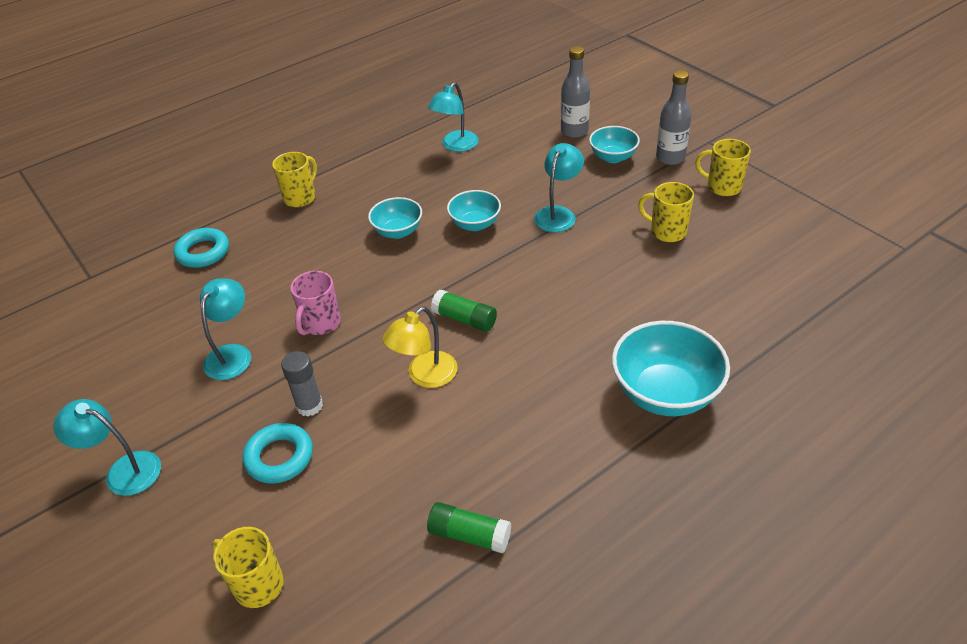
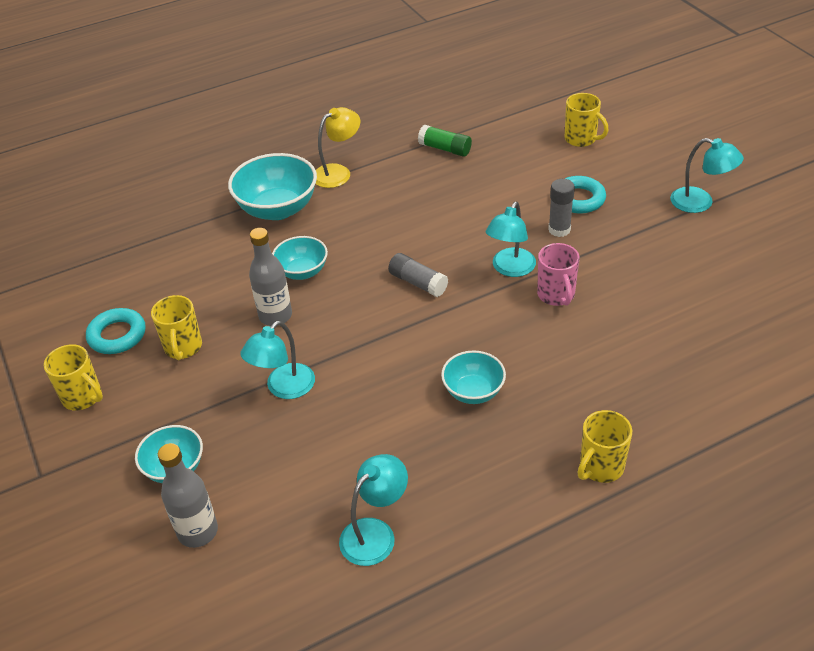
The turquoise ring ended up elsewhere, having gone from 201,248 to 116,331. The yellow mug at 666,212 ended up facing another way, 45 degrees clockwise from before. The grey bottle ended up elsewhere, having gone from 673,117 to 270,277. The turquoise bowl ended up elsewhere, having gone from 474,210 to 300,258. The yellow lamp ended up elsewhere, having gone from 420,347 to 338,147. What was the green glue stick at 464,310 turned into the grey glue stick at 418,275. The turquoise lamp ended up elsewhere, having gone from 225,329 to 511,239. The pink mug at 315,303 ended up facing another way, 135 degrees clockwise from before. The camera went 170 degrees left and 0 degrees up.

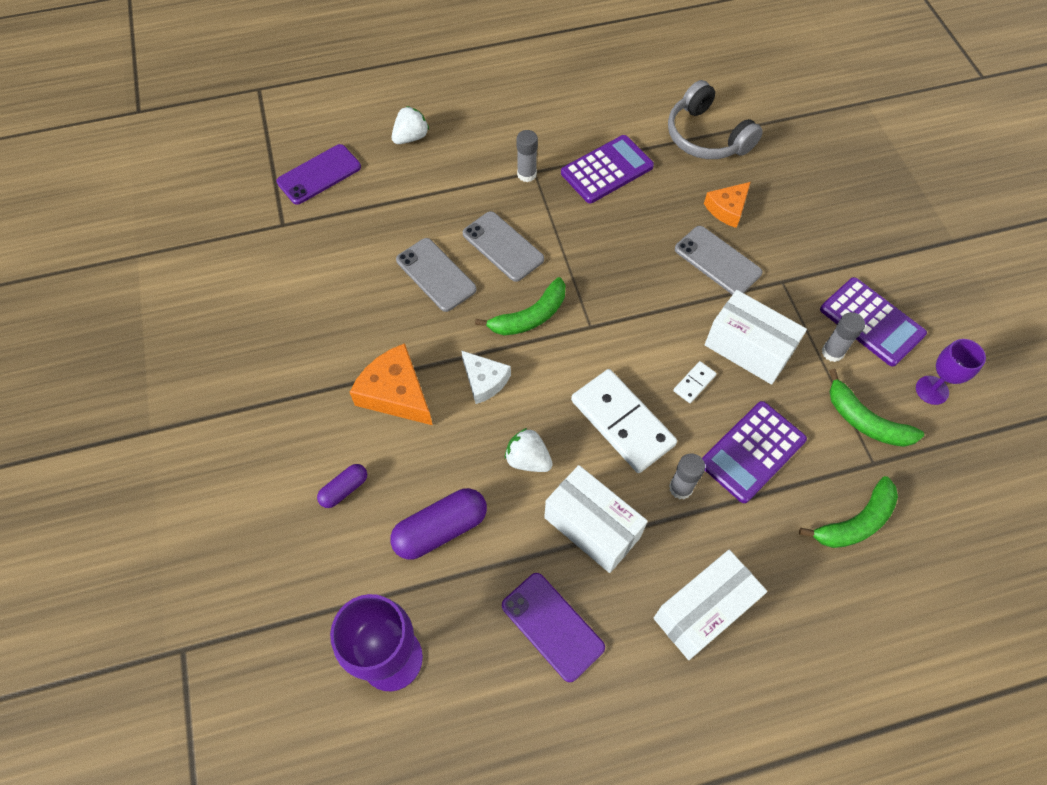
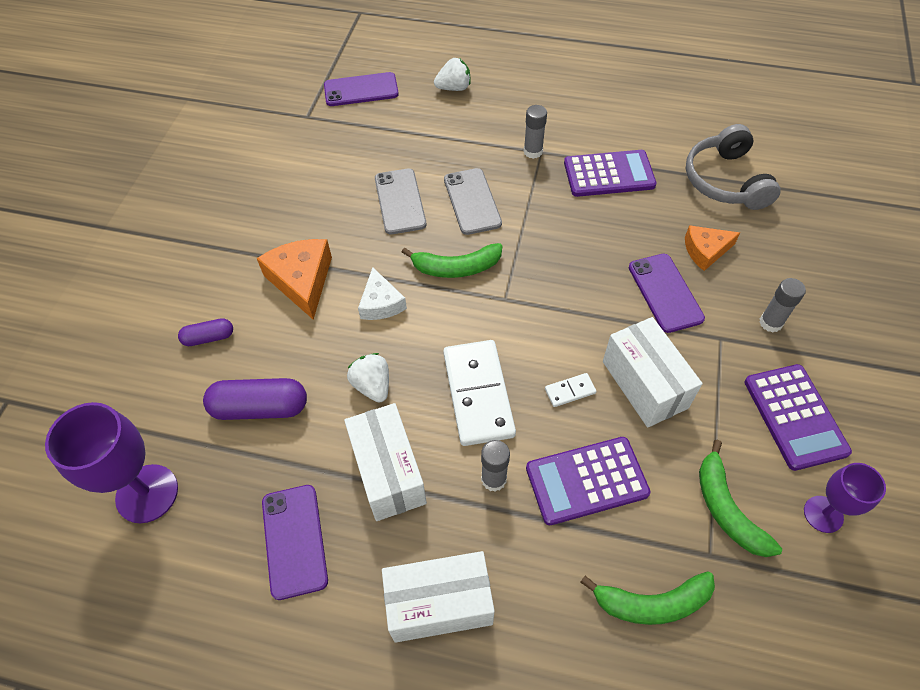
What was the grey phone at 718,260 turned into the purple phone at 667,293. The grey glue stick ended up elsewhere, having gone from 843,337 to 782,305. The camera went 30 degrees right and 5 degrees down.

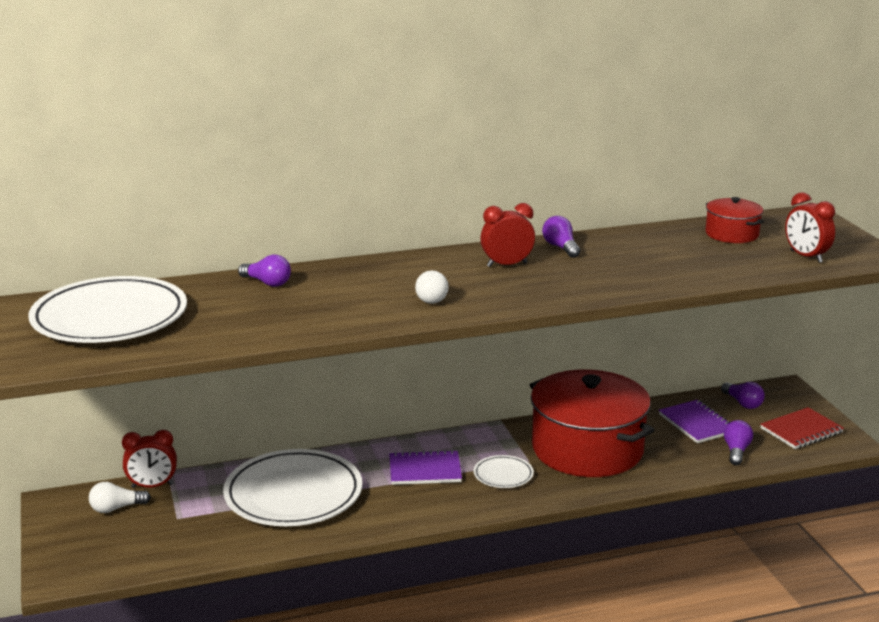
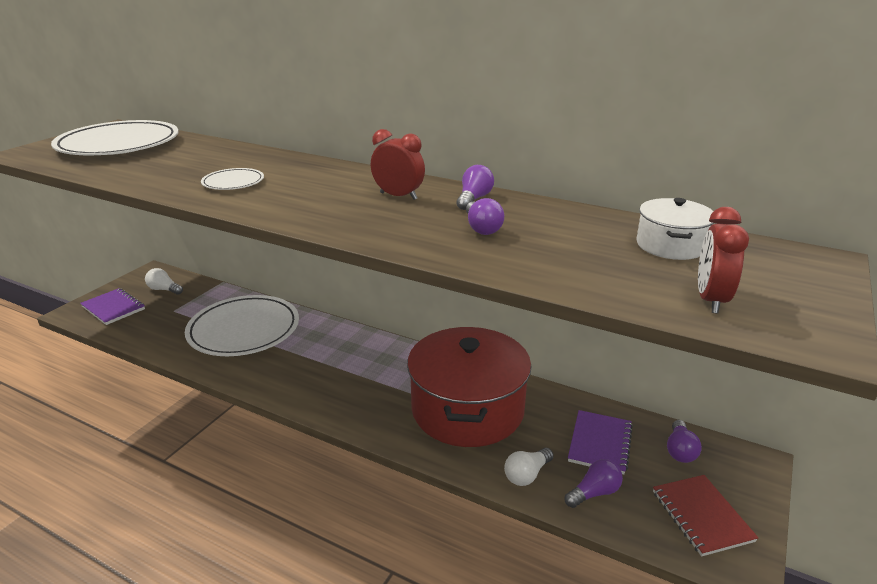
The purple notebook ended up elsewhere, having gone from 425,467 to 112,306. The white plate ended up elsewhere, having gone from 504,471 to 232,179. The purple light bulb ended up elsewhere, having gone from 264,271 to 485,216. The white light bulb ended up elsewhere, having gone from 432,287 to 529,467. What was the red pot at 734,220 turned into the white pot at 675,229. The red notebook at 802,428 ended up facing another way, 60 degrees clockwise from before. The second view lost the red clock at 149,459. The camera went 45 degrees right and 5 degrees up.

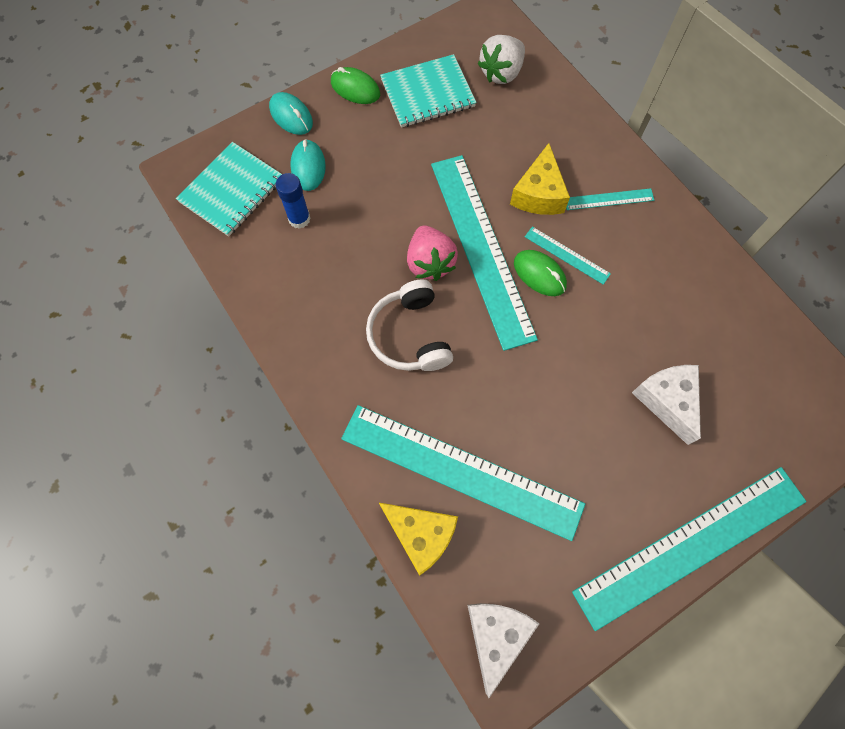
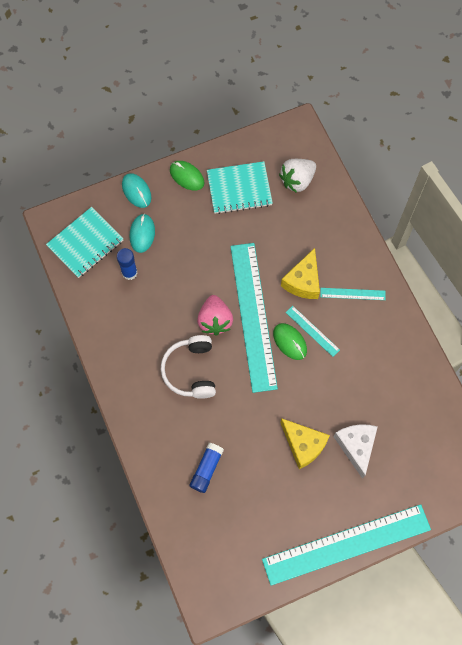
Where the turquoise ruler stood at 463,473, the blue glue stick came to stand at 207,468. The yellow cheese ended up elsewhere, having gone from 418,539 to 305,443. The second view lost the white cheese at 503,650. The camera went 10 degrees right and 0 degrees up.

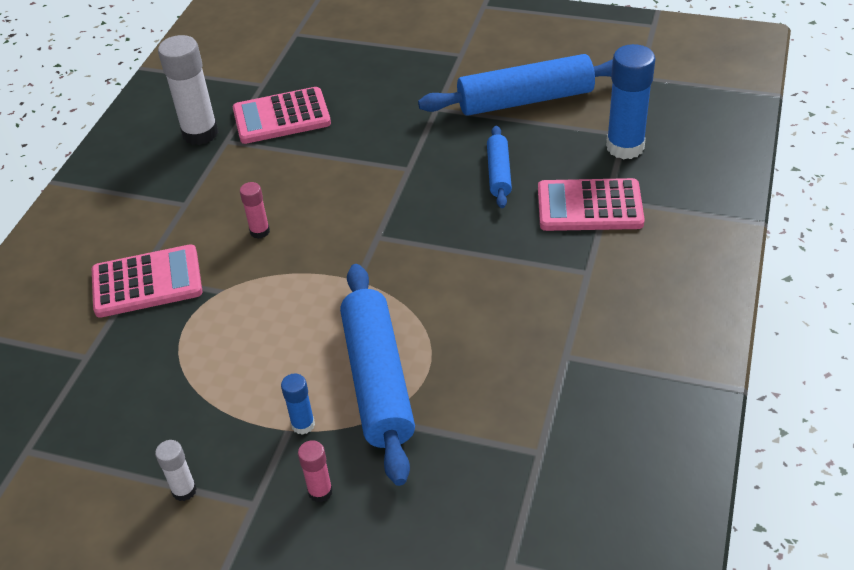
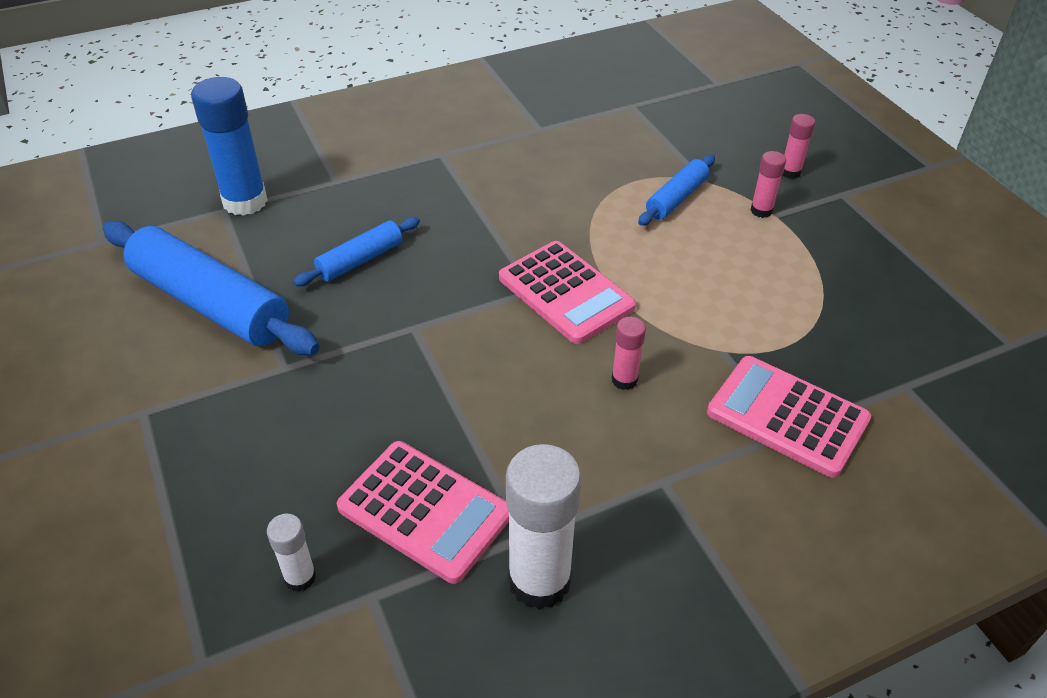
The white glue stick ended up elsewhere, having gone from 176,470 to 291,553. The pink calculator ended up elsewhere, having gone from 591,204 to 567,292. The size of the blue rolling pin at 377,375 changed by a factor of 0.52. What was the blue glue stick at 298,404 turned into the pink glue stick at 768,184. The camera went 135 degrees left and 0 degrees up.

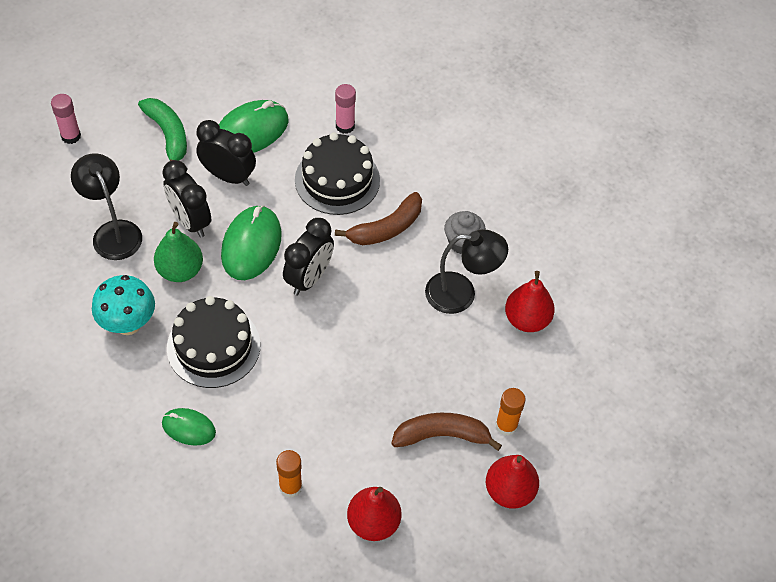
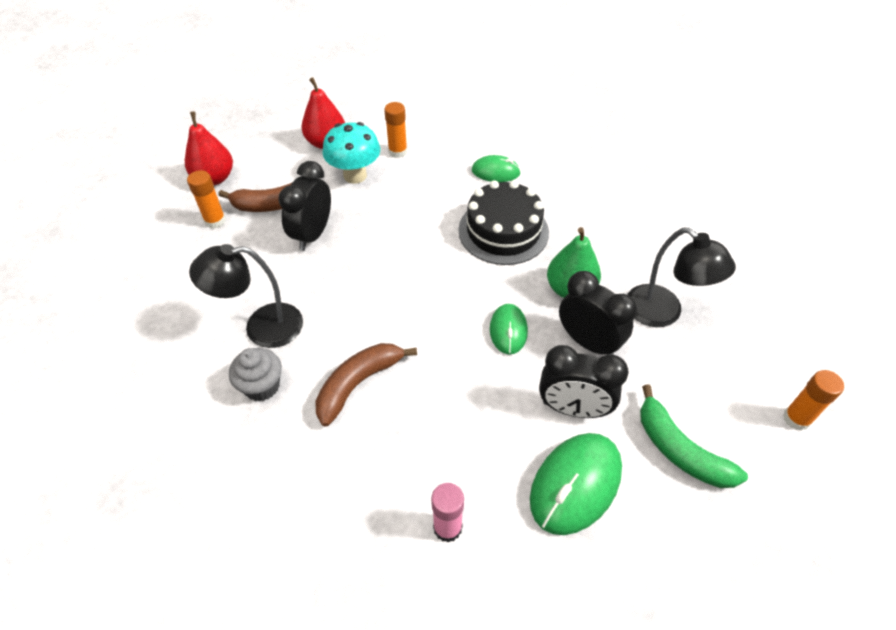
The black clock ended up elsewhere, having gone from 308,256 to 304,206. The turquoise mushroom ended up elsewhere, having gone from 123,305 to 351,153. The size of the green mouse at 251,242 changed by a factor of 0.59. What was the pink glue stick at 66,119 turned into the orange glue stick at 813,400. The second view lost the black cake at 337,173. The second view lost the red pear at 530,301. The camera went 170 degrees right and 5 degrees down.

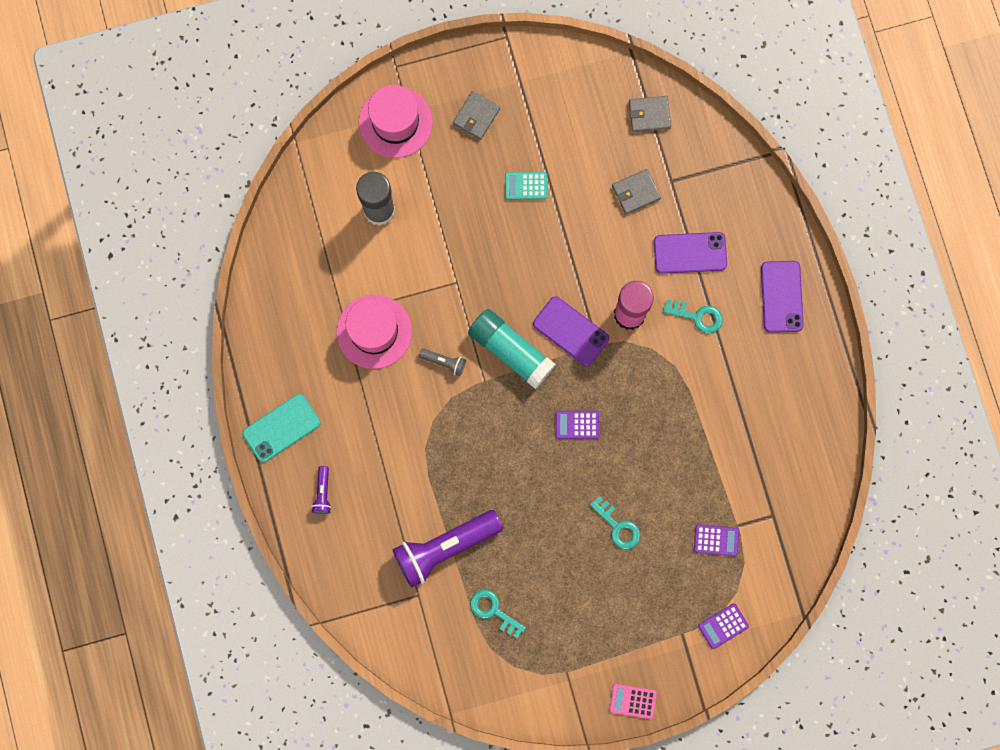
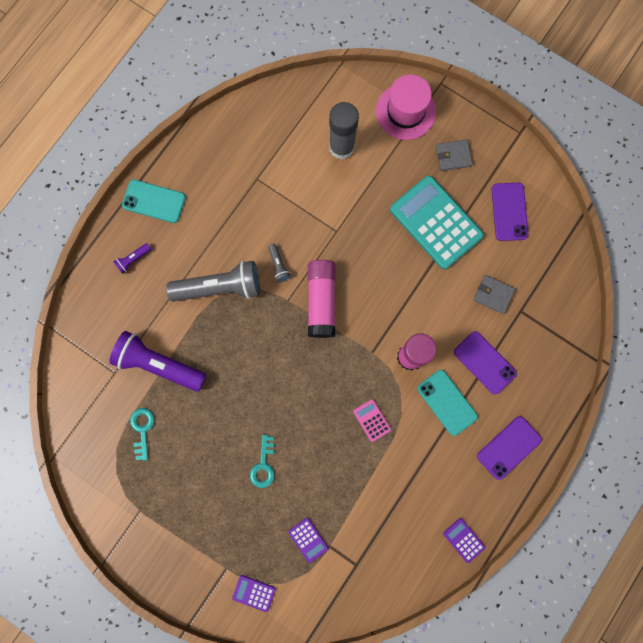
The second view gained the grey flashlight at 213,281. What was the turquoise glue stick at 512,349 turned into the pink glue stick at 322,299. The pink calculator ended up elsewhere, having gone from 633,701 to 372,420. The size of the turquoise calculator at 526,186 changed by a factor of 2.40. Where the turquoise key stood at 693,316, the turquoise phone came to stand at 447,403. The purple calculator ended up elsewhere, having gone from 577,425 to 464,540. The purple phone ended up elsewhere, having gone from 571,331 to 510,212. The second view lost the pink hat at 374,331. The second view lost the grey wallet at 650,114. The camera went 50 degrees right and 0 degrees up.

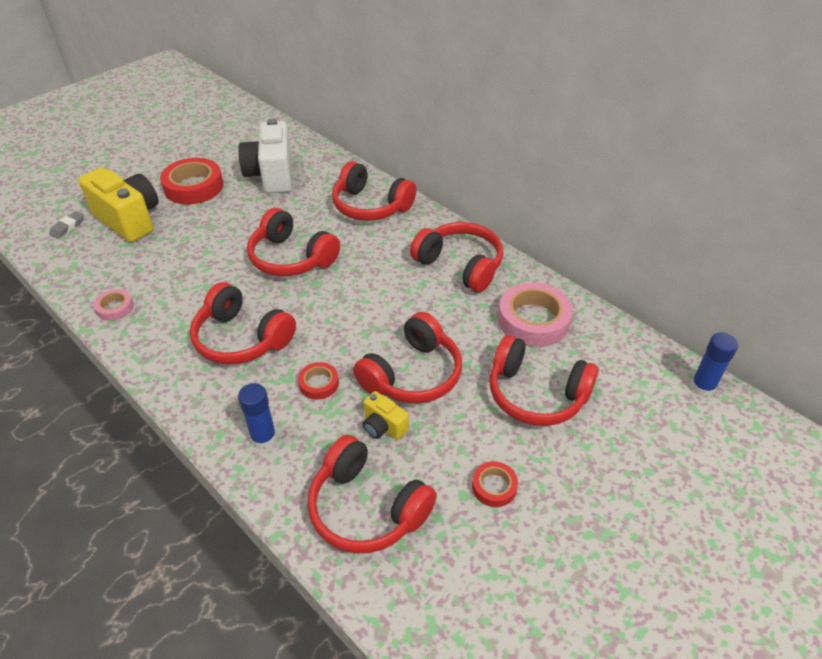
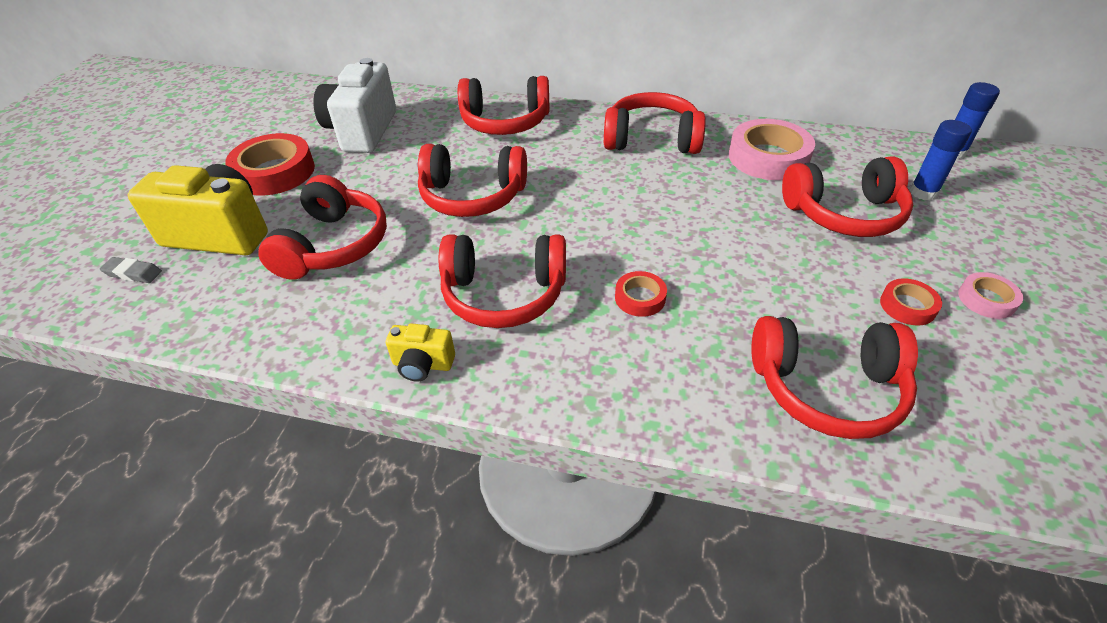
The grey eraser at 66,225 ended up facing another way, 75 degrees counterclockwise from before. The red headphones ended up elsewhere, having gone from 407,358 to 322,227. The white camera at 265,156 ended up facing another way, 45 degrees clockwise from before. The yellow camera ended up elsewhere, having gone from 386,415 to 420,352. The blue glue stick ended up elsewhere, having gone from 257,416 to 941,160. The pink tape ended up elsewhere, having gone from 114,305 to 990,295. The camera went 30 degrees left and 0 degrees up.

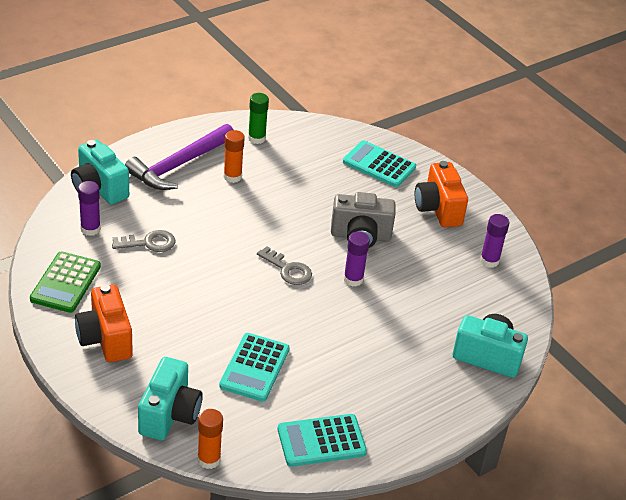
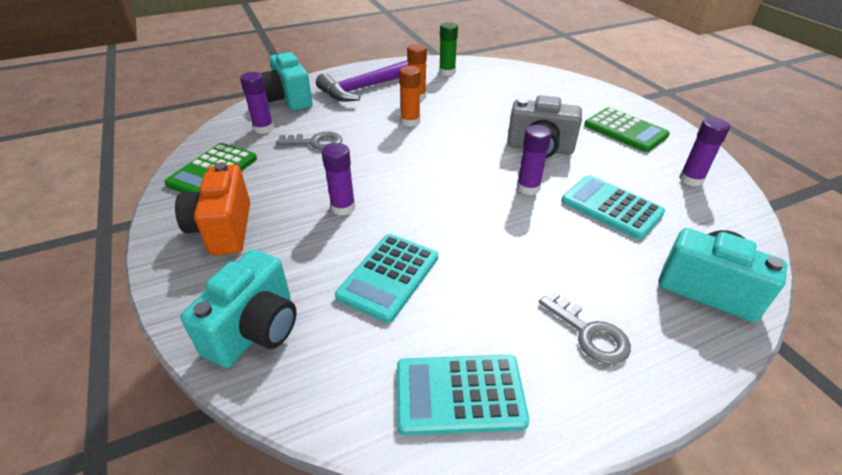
The second view gained the purple glue stick at 338,179. The orange glue stick ended up elsewhere, having gone from 210,439 to 409,96. The grey key ended up elsewhere, having gone from 284,265 to 585,328. The turquoise calculator ended up elsewhere, having gone from 379,163 to 613,207. Where the orange camera stood at 441,194, the green calculator came to stand at 627,129. The camera went 15 degrees right and 0 degrees up.

